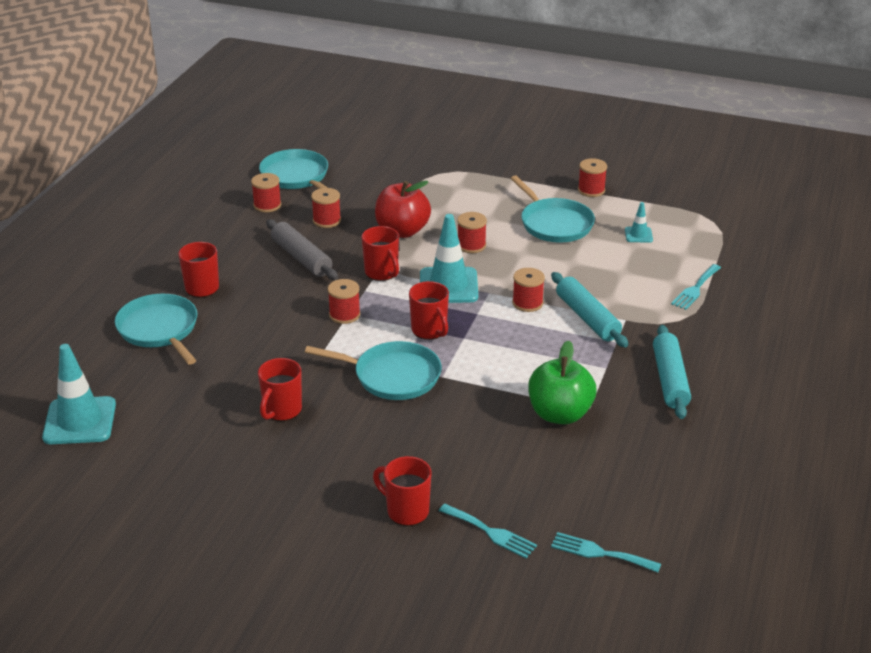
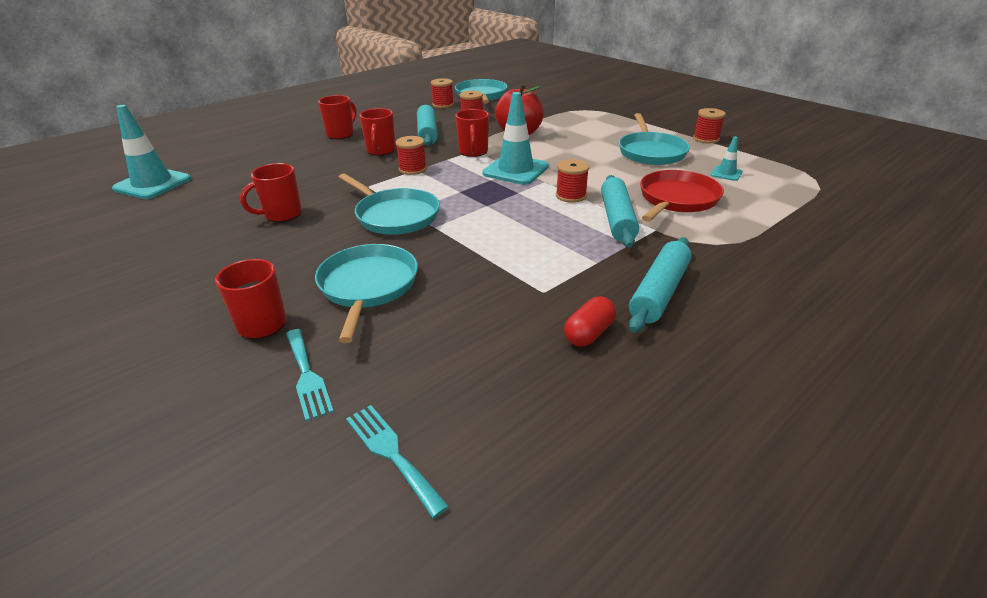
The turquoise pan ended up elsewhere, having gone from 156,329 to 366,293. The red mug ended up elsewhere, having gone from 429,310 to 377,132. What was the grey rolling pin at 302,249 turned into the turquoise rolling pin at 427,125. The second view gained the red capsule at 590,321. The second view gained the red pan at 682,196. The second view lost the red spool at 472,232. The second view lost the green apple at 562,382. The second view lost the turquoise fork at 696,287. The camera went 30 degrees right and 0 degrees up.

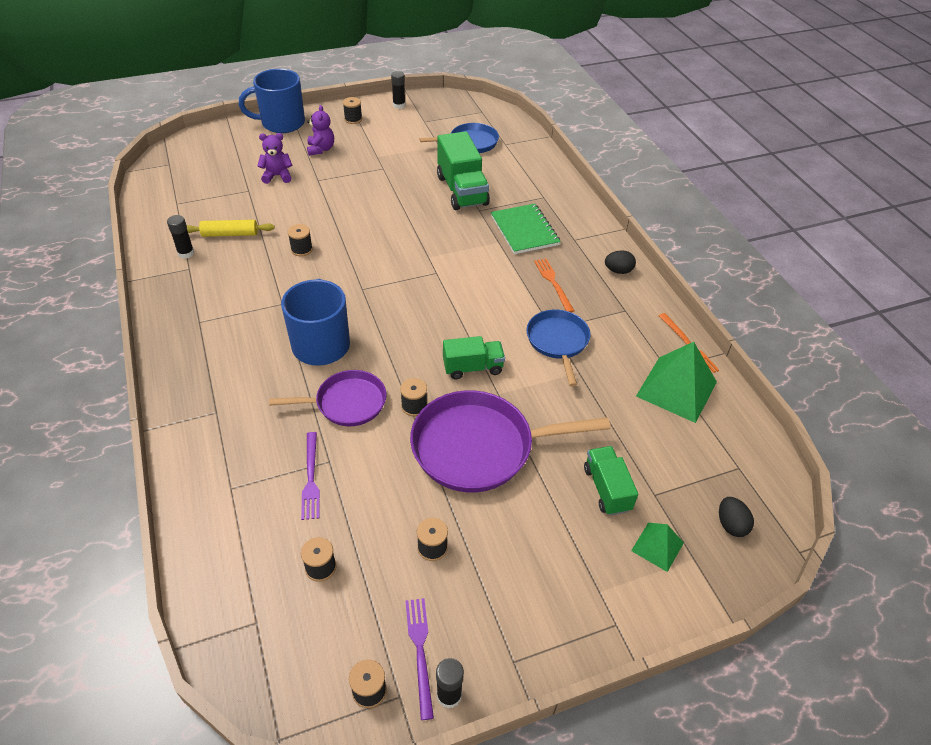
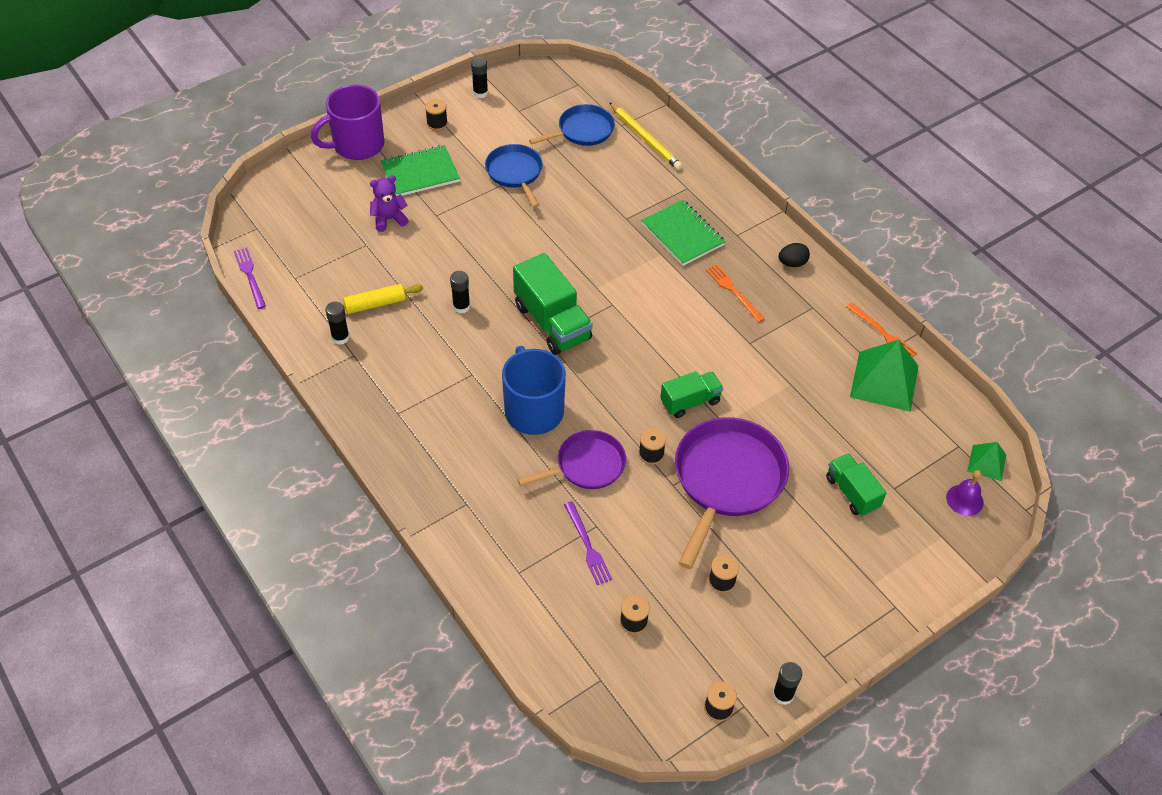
The purple fork ended up elsewhere, having gone from 419,659 to 250,278. What was the blue mug at 272,101 turned into the purple mug at 347,122. Where the purple teddy bear stood at 320,130, the green notebook came to stand at 420,170. Where the black spool stood at 300,240, the black glue stick came to stand at 460,292. The blue pan ended up elsewhere, having gone from 558,348 to 514,176. The green truck ended up elsewhere, having gone from 463,170 to 553,304. The second view gained the yellow pencil at 646,136. The purple pan at 510,441 ended up facing another way, 135 degrees clockwise from before. Where the black egg stood at 736,517, the purple bell came to stand at 965,493. The green pyramid ended up elsewhere, having gone from 657,547 to 986,461. The camera went 15 degrees left and 5 degrees up.

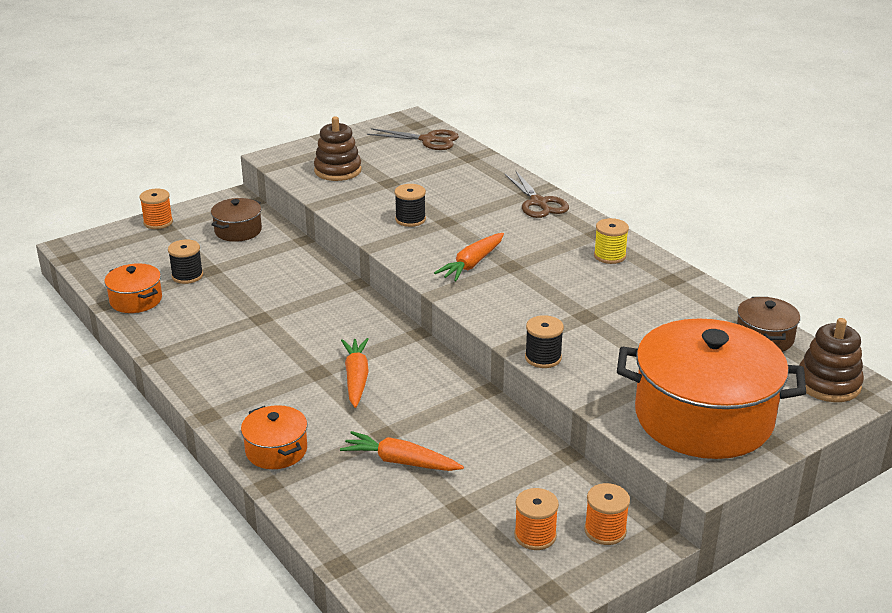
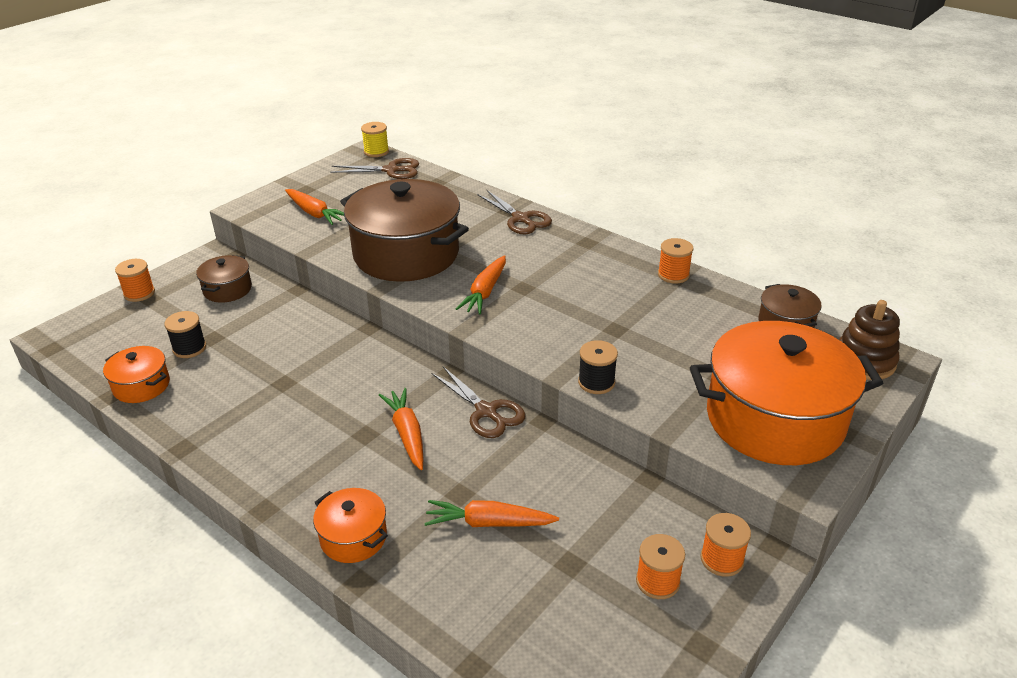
Where the brown stacking toy stood at 338,148, the orange carrot came to stand at 314,207. Where the black spool stood at 410,205, the brown pot came to stand at 404,230. The yellow spool ended up elsewhere, having gone from 611,241 to 375,139. The second view gained the brown scissors at 479,402. The second view gained the orange spool at 675,261. The camera went 15 degrees left and 5 degrees up.

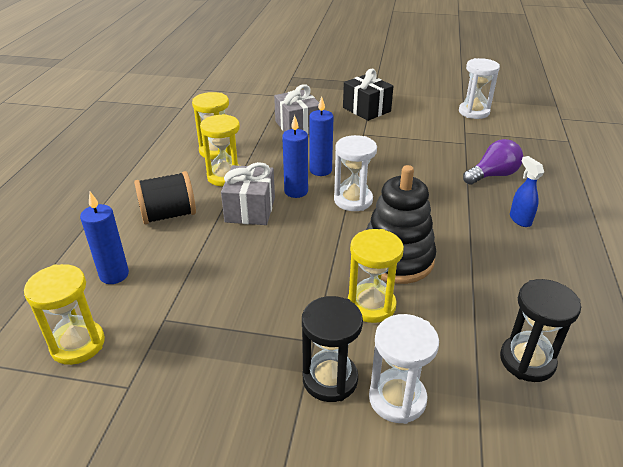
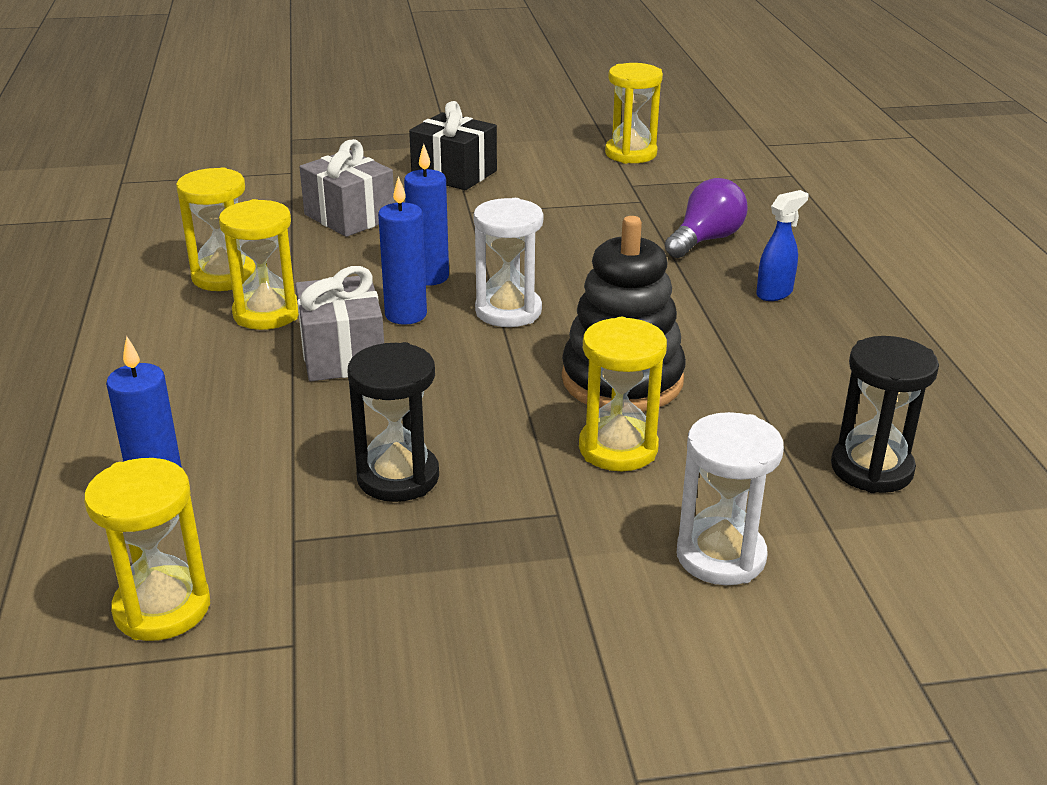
The black hourglass ended up elsewhere, having gone from 332,349 to 393,422. What was the white hourglass at 479,88 turned into the yellow hourglass at 634,113. The blue spray bottle at 527,191 ended up facing another way, 90 degrees clockwise from before. The second view lost the black spool at 165,197. The camera went 20 degrees left and 5 degrees down.

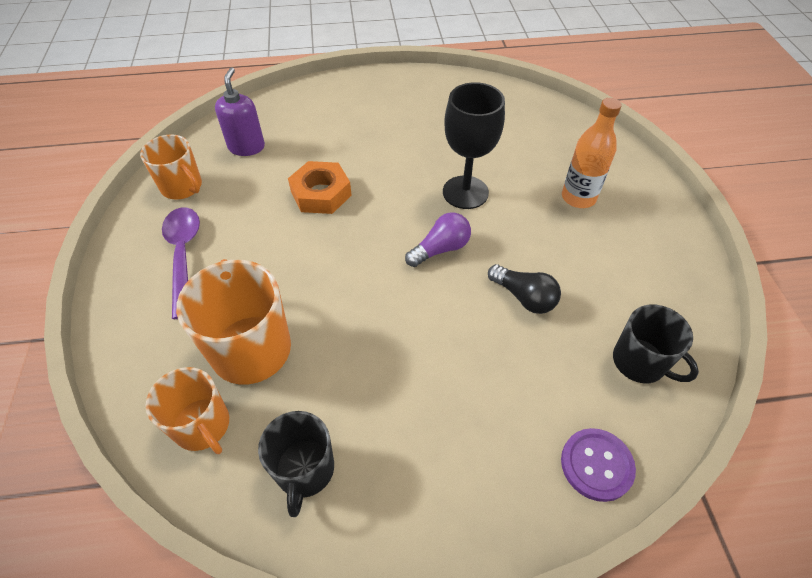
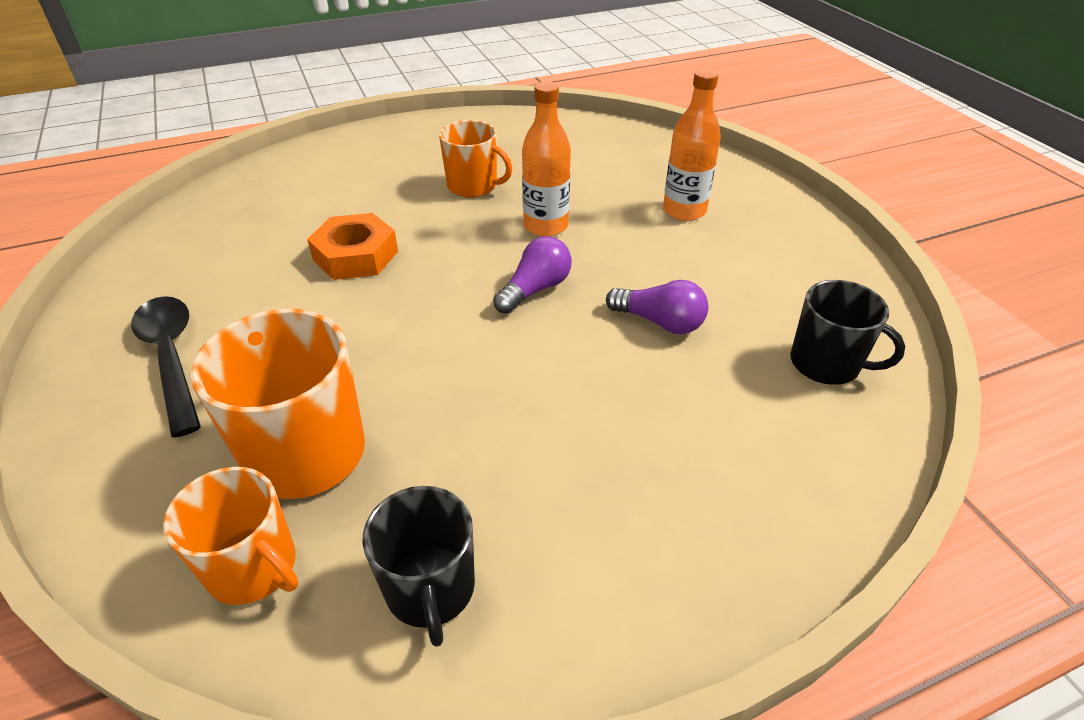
What was the purple spoon at 181,263 turned into the black spoon at 166,367. The orange mug ended up elsewhere, having gone from 171,167 to 475,159. Where the black goblet stood at 474,145, the orange bottle came to stand at 546,159. What was the black light bulb at 524,289 turned into the purple light bulb at 657,307. The second view lost the purple soap dispenser at 240,111. The second view lost the purple button at 598,465. The camera went 15 degrees left and 10 degrees down.

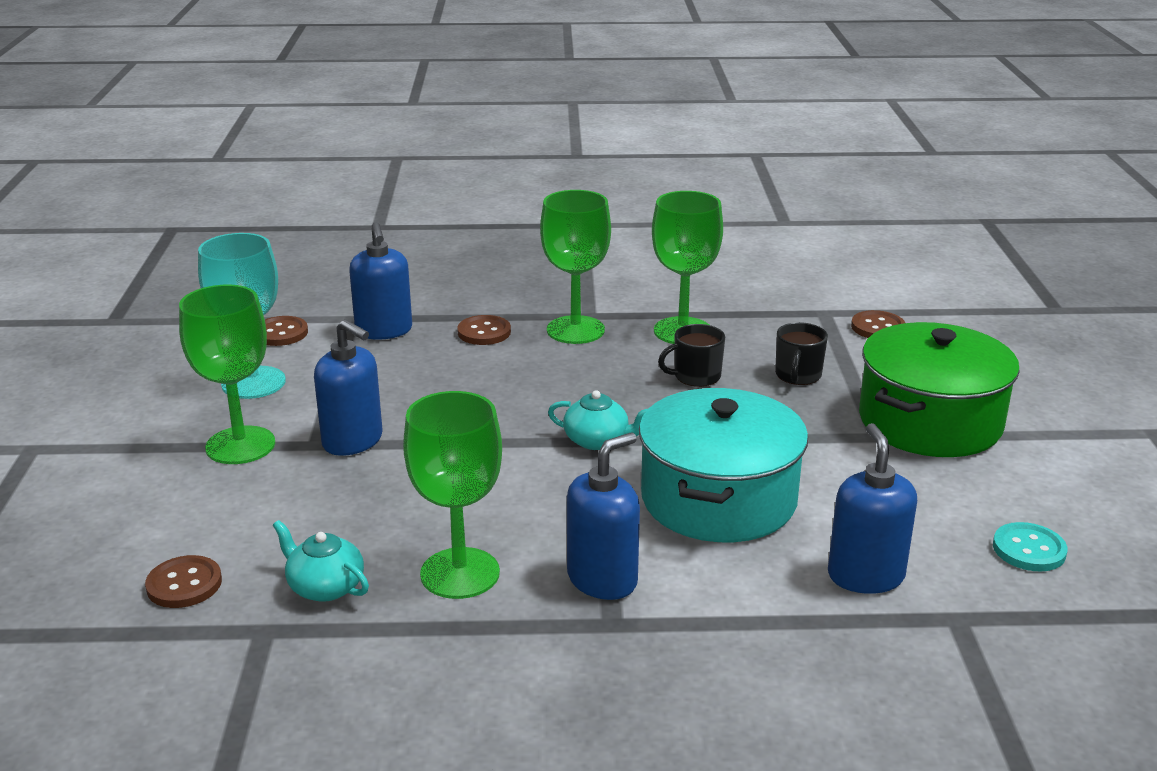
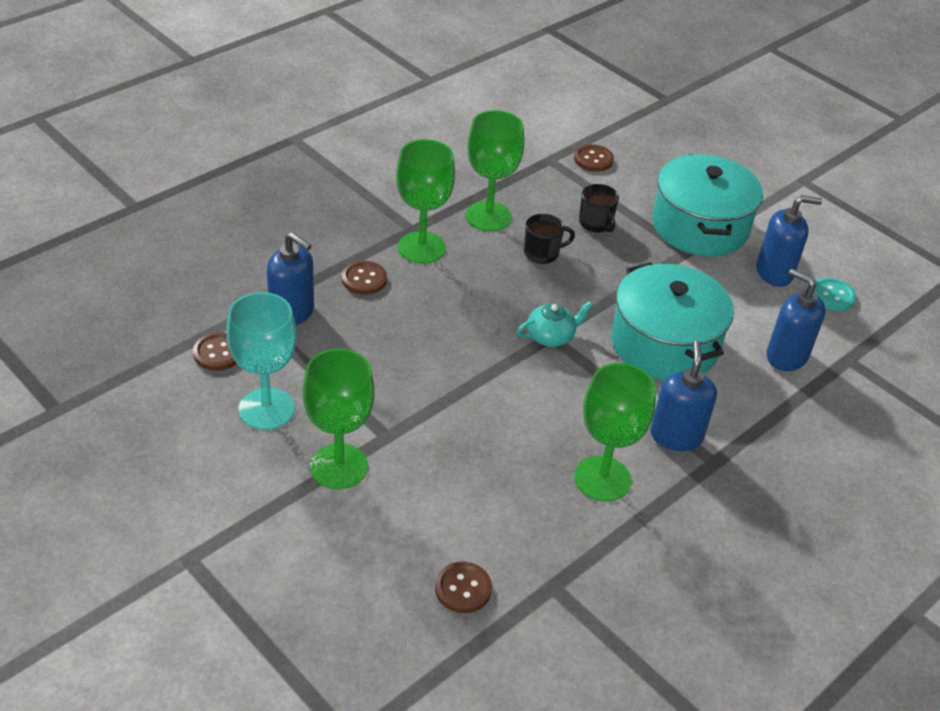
The black mug at 691,355 ended up facing another way, 135 degrees counterclockwise from before. What was the green pot at 939,389 turned into the turquoise pot at 707,205. The blue soap dispenser ended up elsewhere, having gone from 348,387 to 789,241. The second view lost the turquoise teapot at 321,561. The camera went 45 degrees left and 15 degrees up.

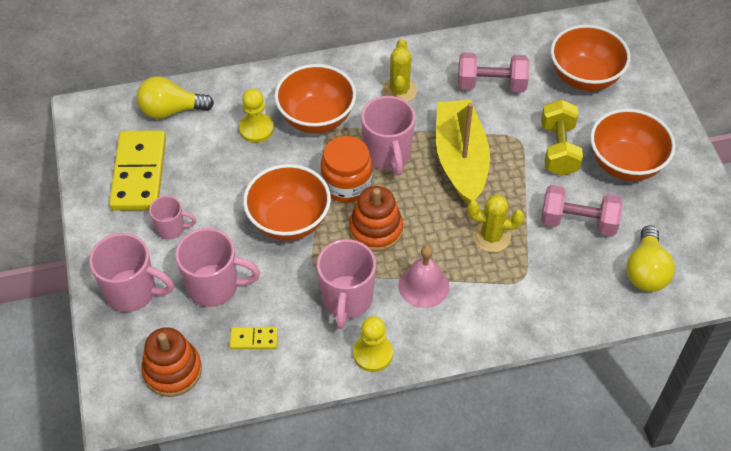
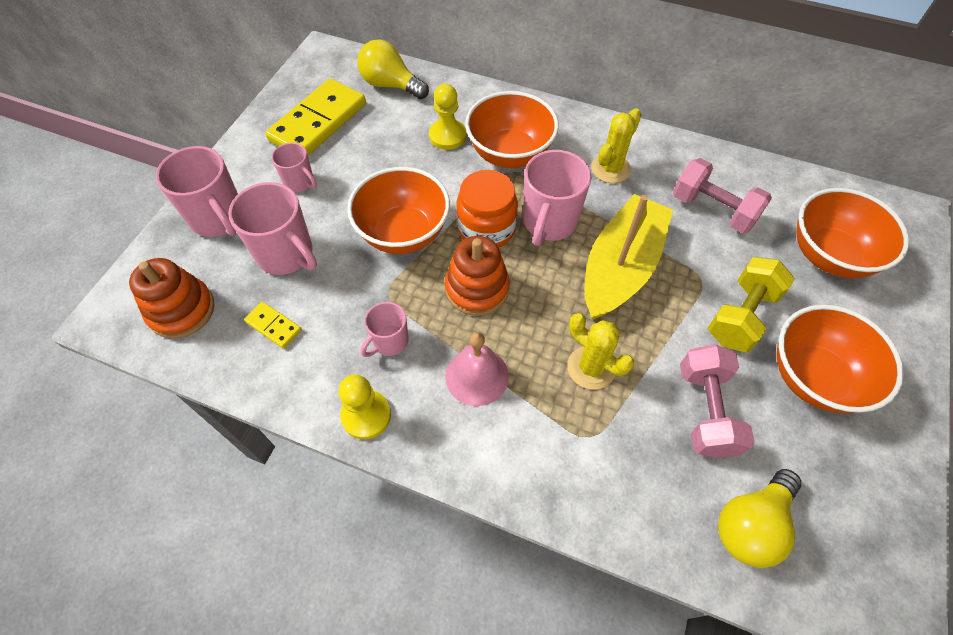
The size of the pink mug at 346,284 changed by a factor of 0.58. The pink dumbbell at 582,210 ended up facing another way, 45 degrees clockwise from before. The camera went 35 degrees right and 5 degrees up.

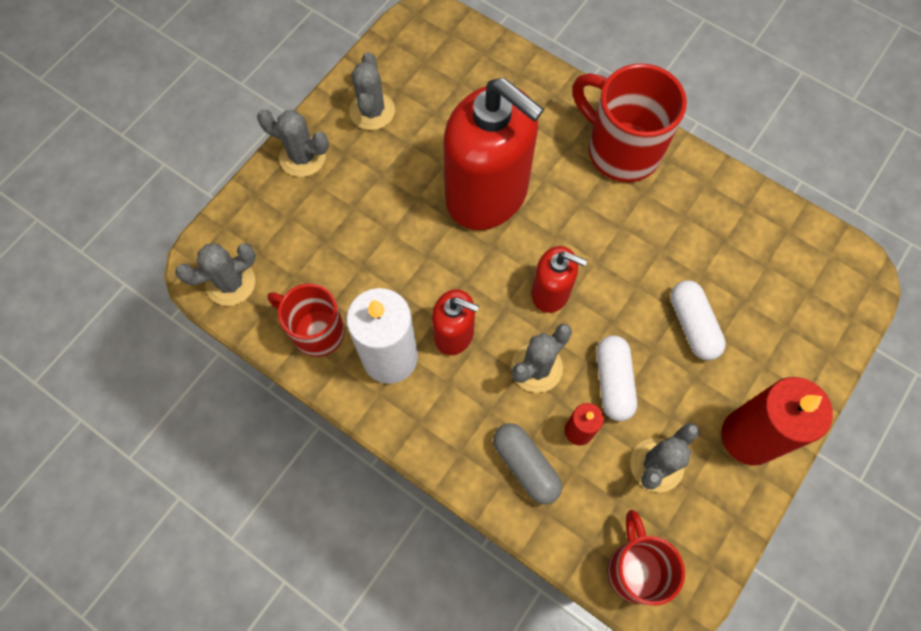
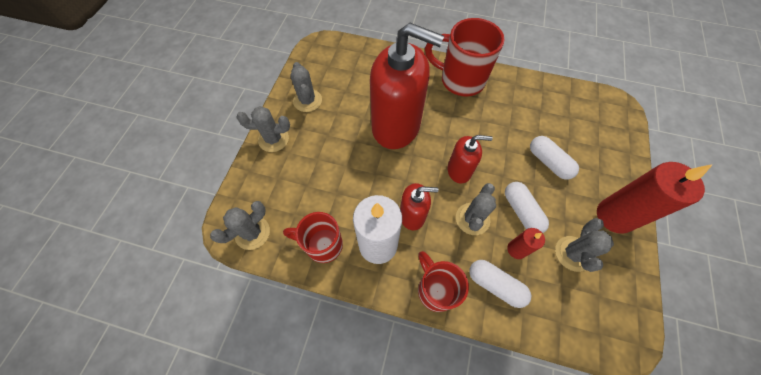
The red mug ended up elsewhere, having gone from 646,558 to 443,281. What was the grey capsule at 527,463 turned into the white capsule at 500,284. The camera went 20 degrees left and 5 degrees down.

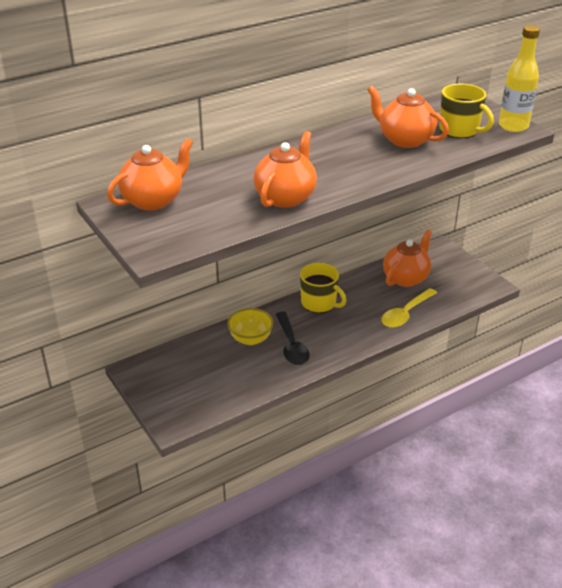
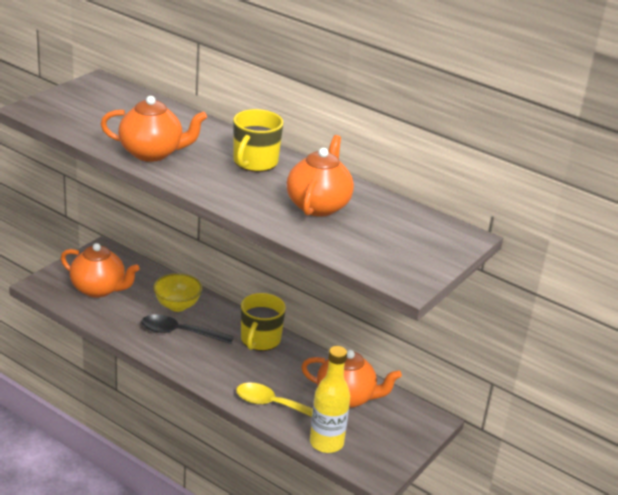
The orange teapot ended up elsewhere, having gone from 150,174 to 100,270. The black spoon at 293,338 ended up facing another way, 45 degrees clockwise from before. The yellow mug ended up elsewhere, having gone from 466,111 to 258,140. The yellow bottle ended up elsewhere, having gone from 519,78 to 330,399. The camera went 65 degrees right and 5 degrees down.

